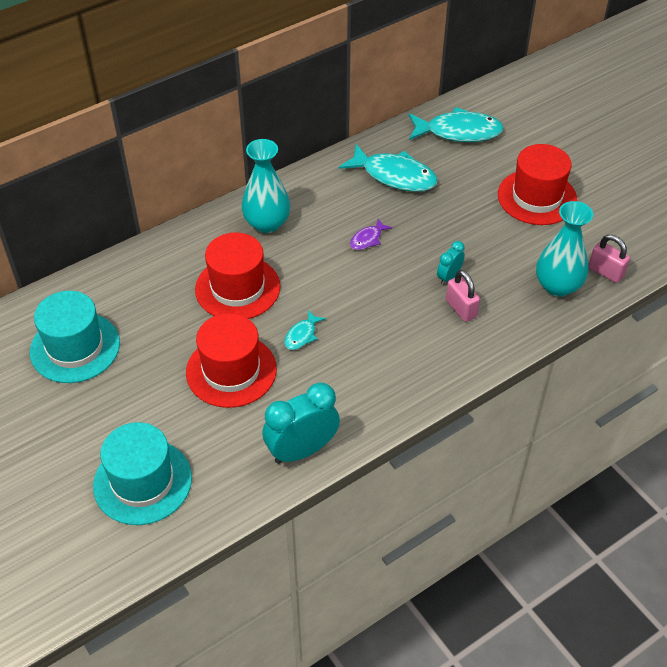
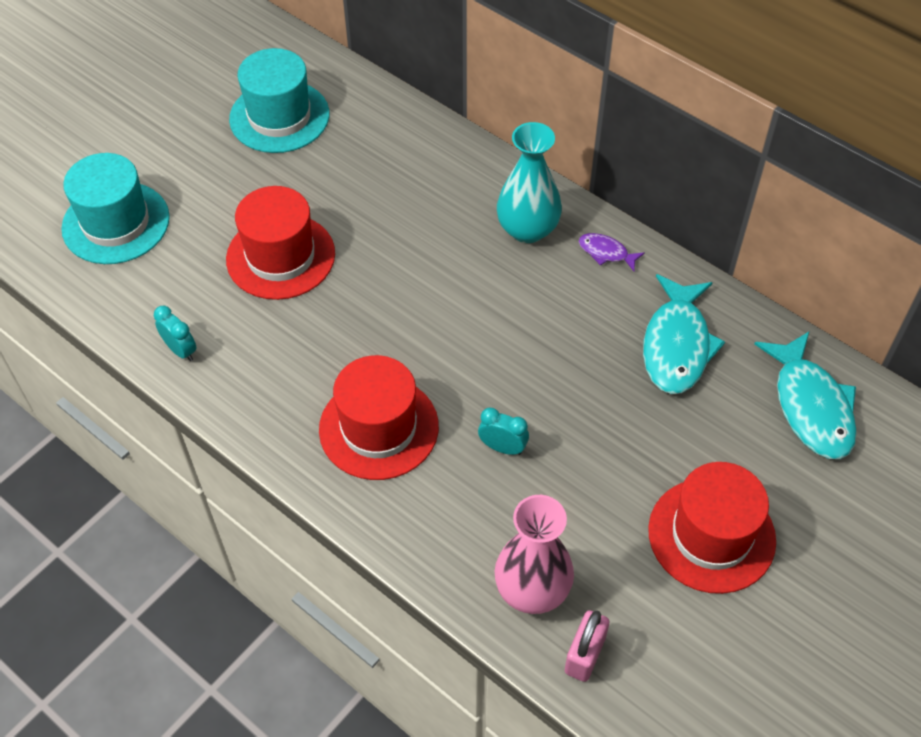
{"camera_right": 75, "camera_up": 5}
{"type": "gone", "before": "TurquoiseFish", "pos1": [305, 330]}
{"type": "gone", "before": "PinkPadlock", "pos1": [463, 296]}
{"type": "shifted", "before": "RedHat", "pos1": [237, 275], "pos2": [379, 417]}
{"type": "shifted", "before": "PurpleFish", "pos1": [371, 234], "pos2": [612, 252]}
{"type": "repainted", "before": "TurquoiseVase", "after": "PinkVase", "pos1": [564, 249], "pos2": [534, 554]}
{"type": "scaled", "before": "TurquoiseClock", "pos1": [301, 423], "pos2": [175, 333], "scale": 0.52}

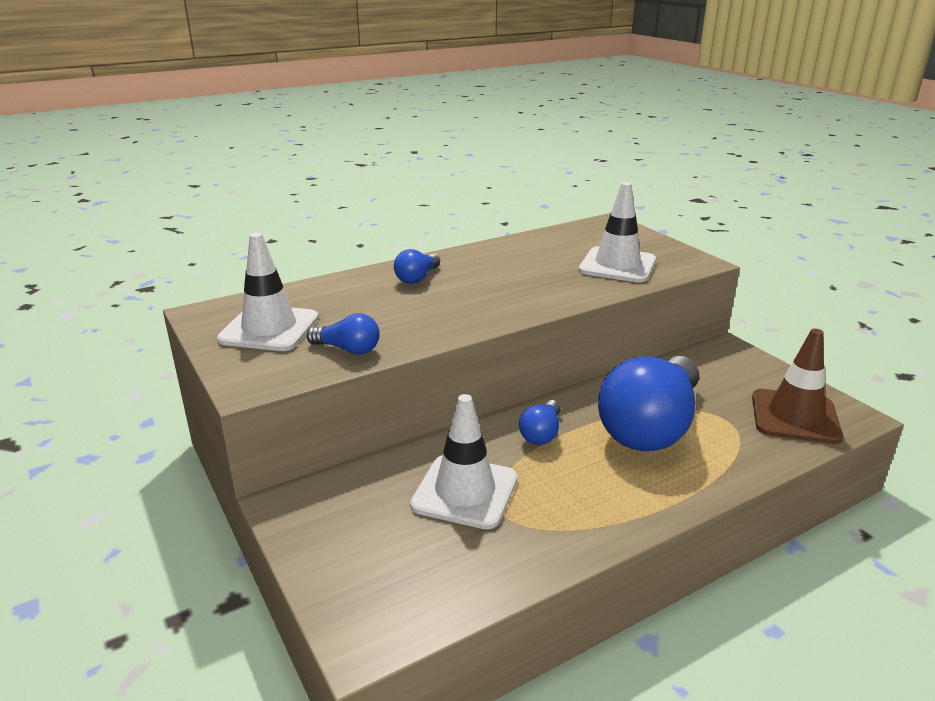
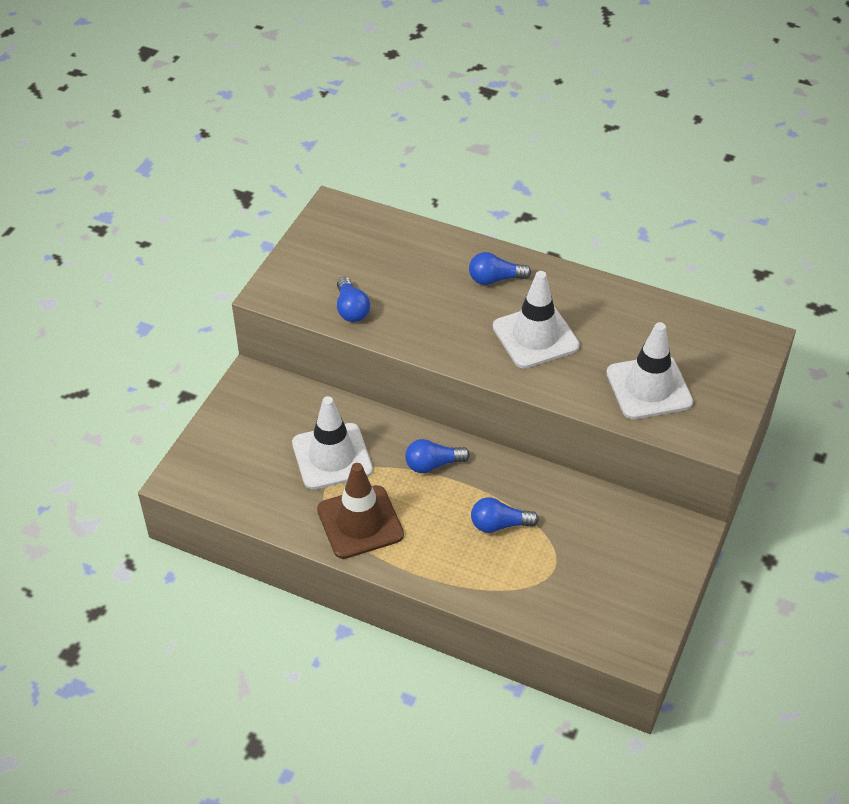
{"camera_right": 55, "camera_up": 20}
{"type": "shifted", "before": "WhiteTrafficCone", "pos1": [268, 292], "pos2": [536, 320]}
{"type": "shifted", "before": "BrownTrafficCone", "pos1": [797, 386], "pos2": [360, 511]}
{"type": "scaled", "before": "BlueLightBulb", "pos1": [648, 403], "pos2": [505, 515], "scale": 0.43}

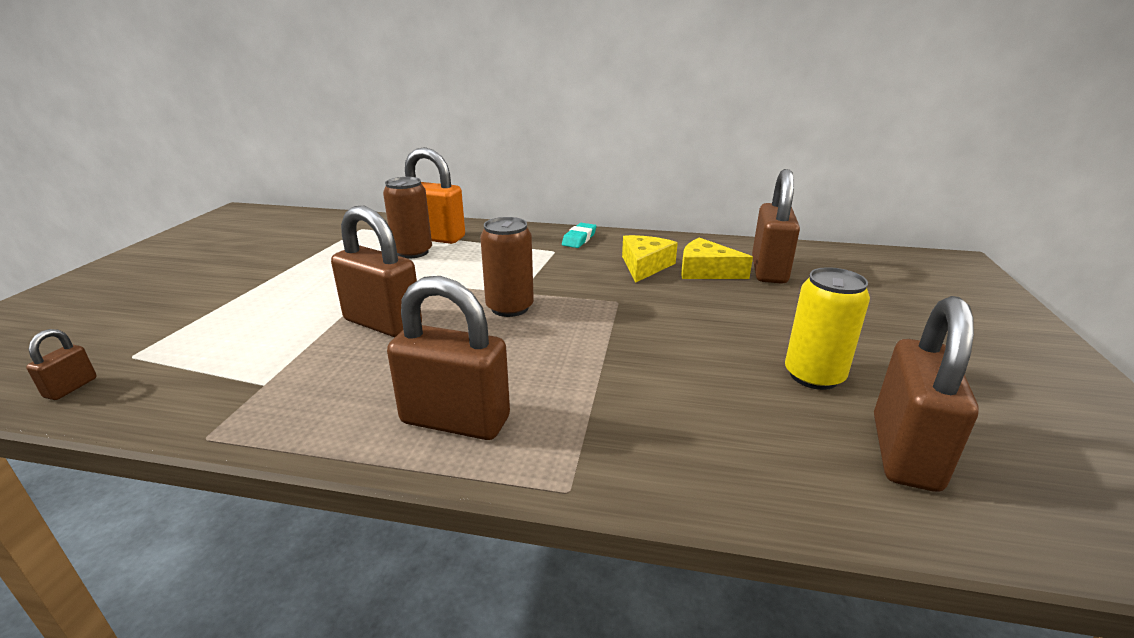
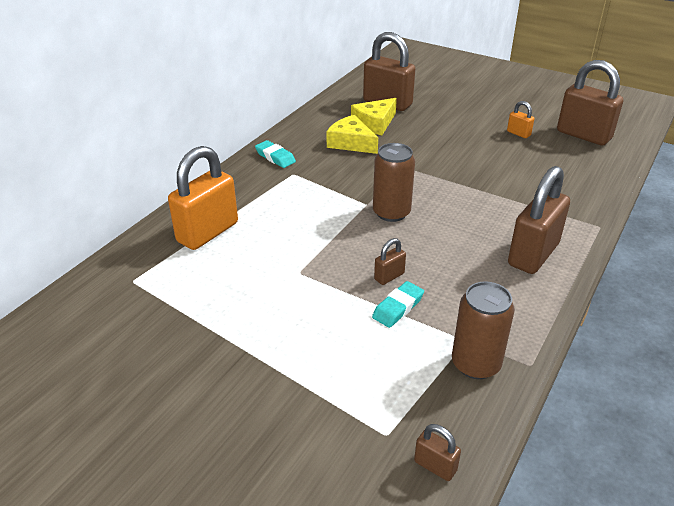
{"camera_right": -70, "camera_up": 10}
{"type": "new", "after": "TurquoiseEraser", "pos2": [398, 304]}
{"type": "shifted", "before": "BrownCan", "pos1": [407, 217], "pos2": [483, 330]}
{"type": "swapped", "before": "YellowCan", "after": "OrangePadlock", "pos1": [827, 328], "pos2": [520, 119]}
{"type": "scaled", "before": "BrownPadlock", "pos1": [376, 271], "pos2": [390, 261], "scale": 0.45}

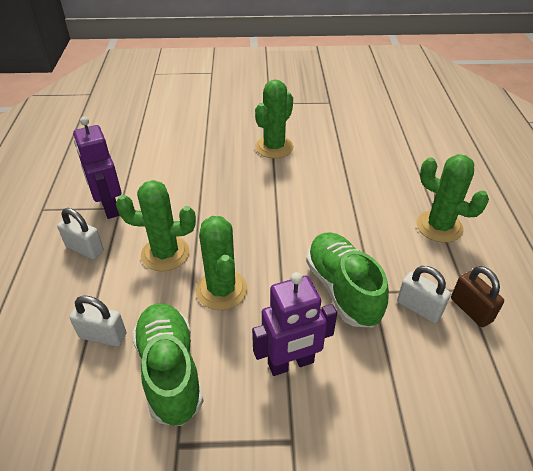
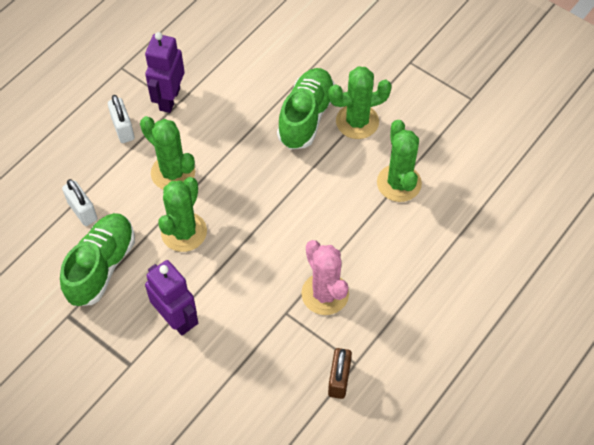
{"camera_right": 40, "camera_up": 15}
{"type": "gone", "before": "WhitePadlock", "pos1": [424, 294]}
{"type": "new", "after": "PinkCactus", "pos2": [325, 277]}
{"type": "shifted", "before": "GreenShoe", "pos1": [347, 279], "pos2": [306, 109]}
{"type": "shifted", "before": "GreenCactus", "pos1": [452, 198], "pos2": [399, 161]}
{"type": "rotated", "before": "PurpleRobot", "pos1": [294, 324], "pos2": [171, 297], "turn": -150}

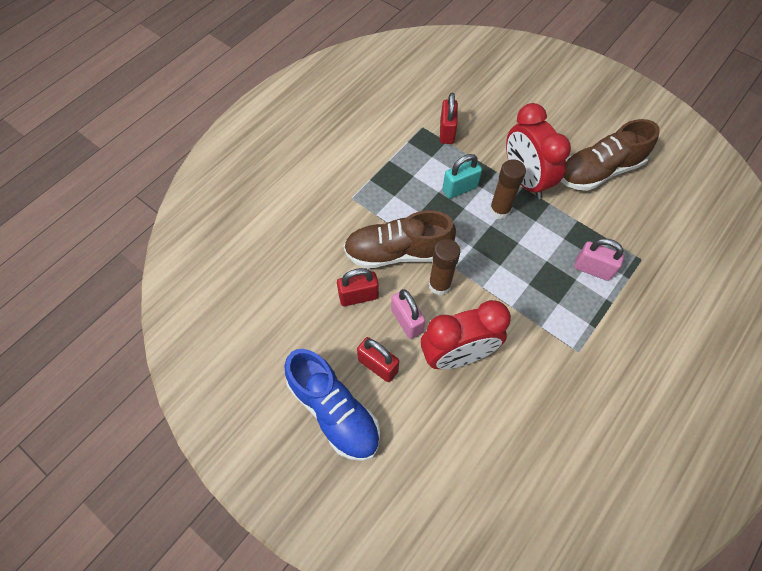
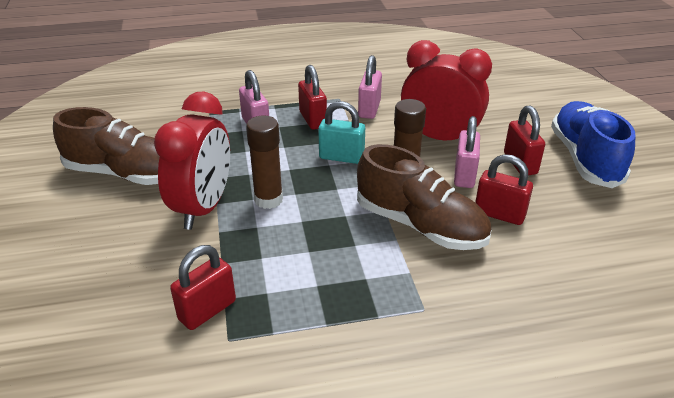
{"camera_right": -140, "camera_up": -25}
{"type": "new", "after": "RedPadlock", "pos2": [312, 97]}
{"type": "new", "after": "PinkPadlock", "pos2": [370, 87]}
{"type": "shifted", "before": "TurquoisePadlock", "pos1": [462, 176], "pos2": [341, 132]}

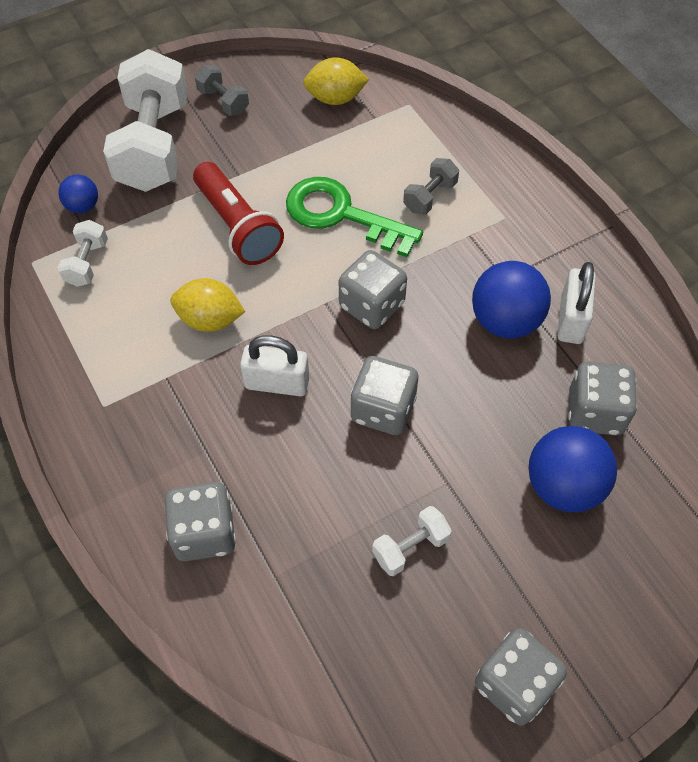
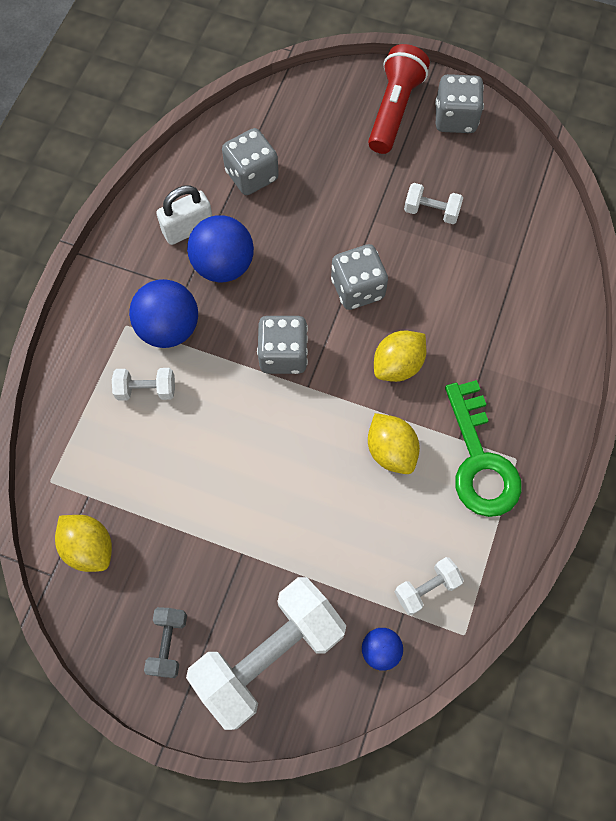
{"camera_right": -130, "camera_up": 10}
{"type": "gone", "before": "GreyDice", "pos1": [200, 521]}
{"type": "shifted", "before": "RedFlashlight", "pos1": [238, 213], "pos2": [399, 99]}
{"type": "shifted", "before": "GreenKey", "pos1": [354, 217], "pos2": [483, 448]}
{"type": "shifted", "before": "BlueBall", "pos1": [572, 469], "pos2": [163, 313]}
{"type": "swapped", "before": "WhitePadlock", "after": "YellowLemon", "pos1": [274, 365], "pos2": [400, 356]}
{"type": "repainted", "before": "GreyDumbbell", "after": "WhiteDumbbell", "pos1": [431, 186], "pos2": [143, 384]}

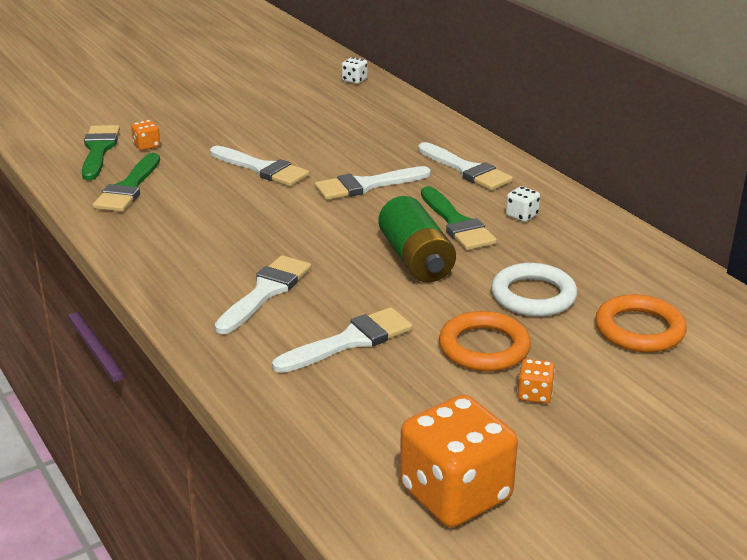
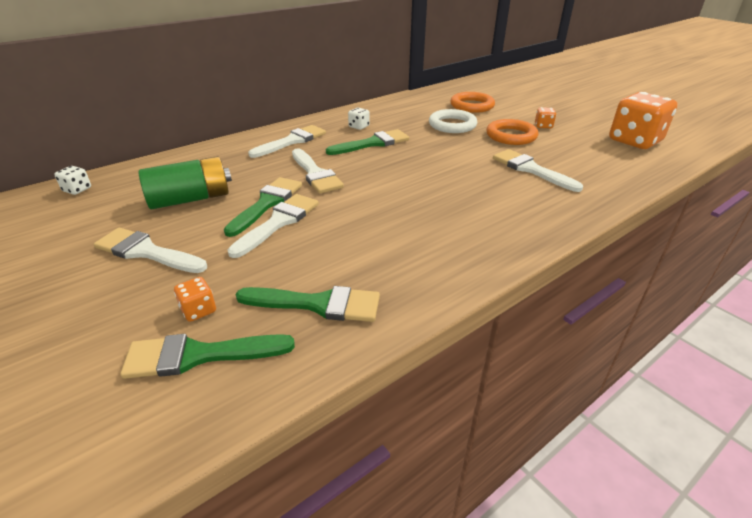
{"camera_right": -95, "camera_up": 5}
{"type": "new", "after": "GreenBrush", "pos2": [263, 207]}
{"type": "shifted", "before": "WhiteBrush", "pos1": [262, 294], "pos2": [150, 250]}
{"type": "shifted", "before": "GreenBattery", "pos1": [417, 239], "pos2": [185, 182]}

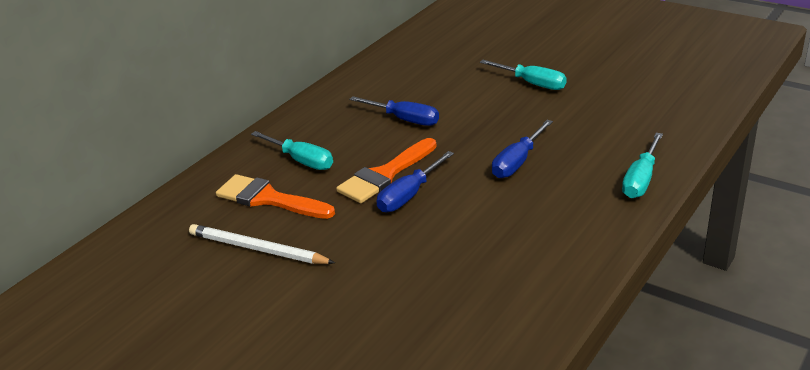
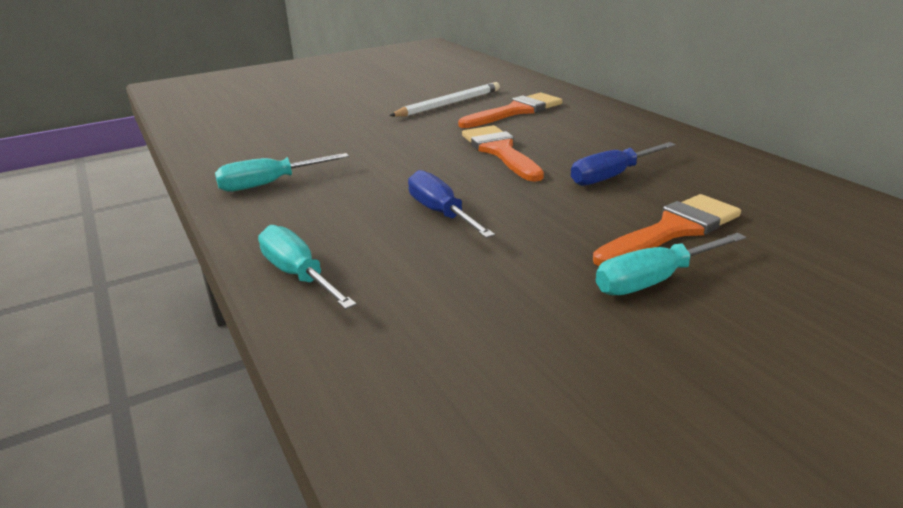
{"camera_right": 115, "camera_up": -5}
{"type": "gone", "before": "BlueScrewdriver", "pos1": [415, 181]}
{"type": "new", "after": "OrangeBrush", "pos2": [667, 230]}
{"type": "shifted", "before": "TurquoiseScrewdriver", "pos1": [292, 150], "pos2": [282, 172]}

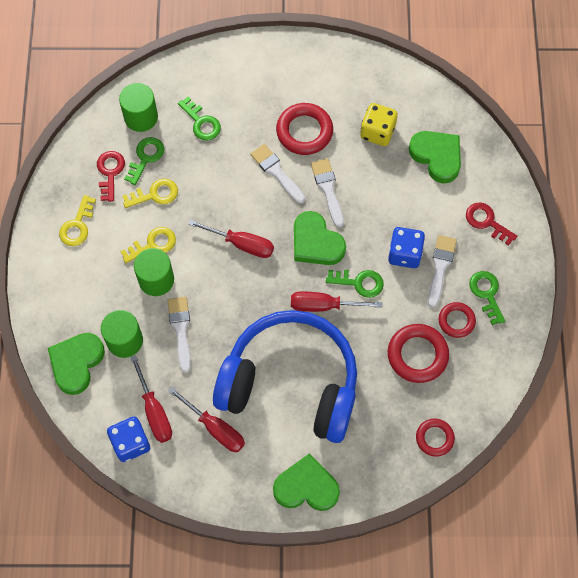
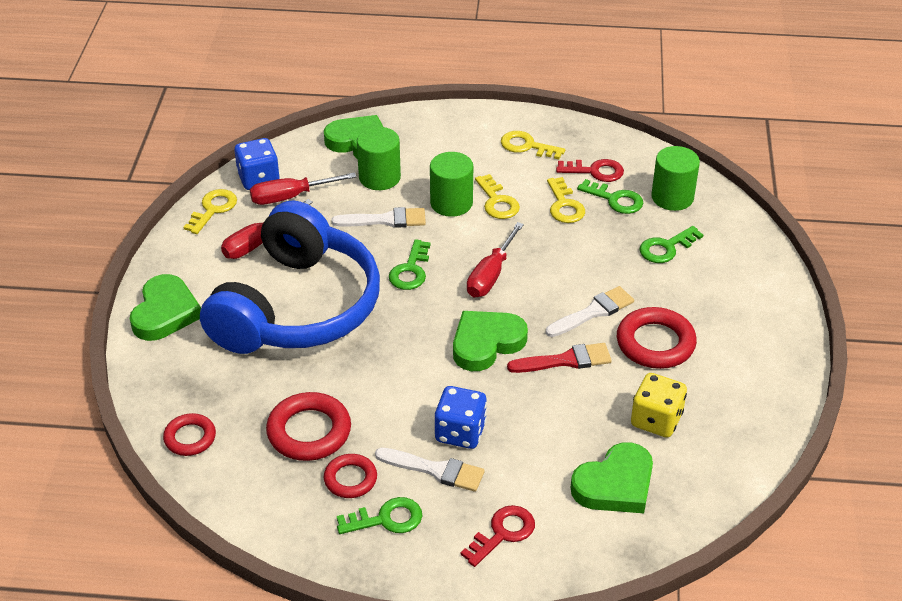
{"camera_right": 95, "camera_up": -25}
{"type": "gone", "before": "RedScrewdriver", "pos1": [336, 301]}
{"type": "new", "after": "YellowKey", "pos2": [210, 211]}
{"type": "shifted", "before": "GreenKey", "pos1": [355, 284], "pos2": [410, 264]}
{"type": "repainted", "before": "WhiteBrush", "after": "RedBrush", "pos1": [327, 193], "pos2": [559, 358]}

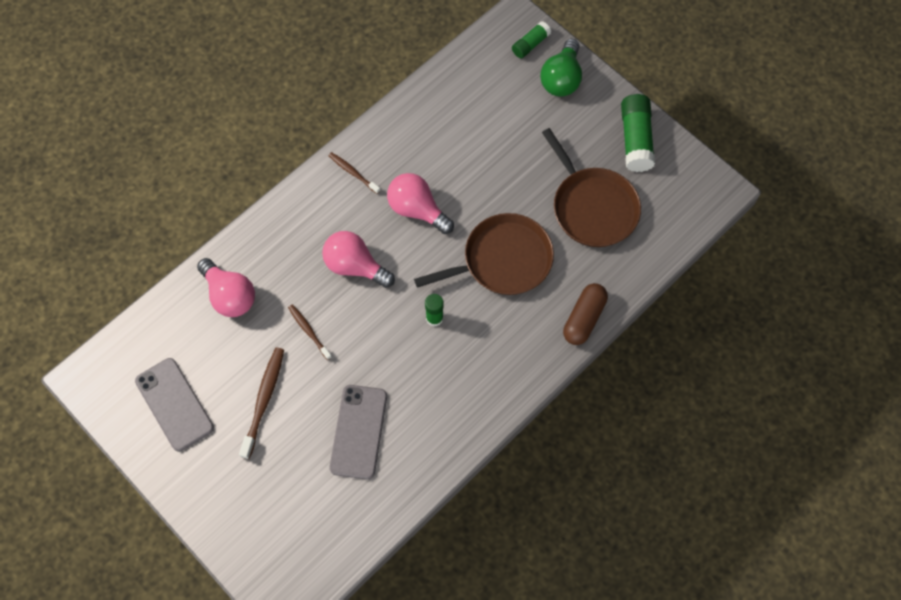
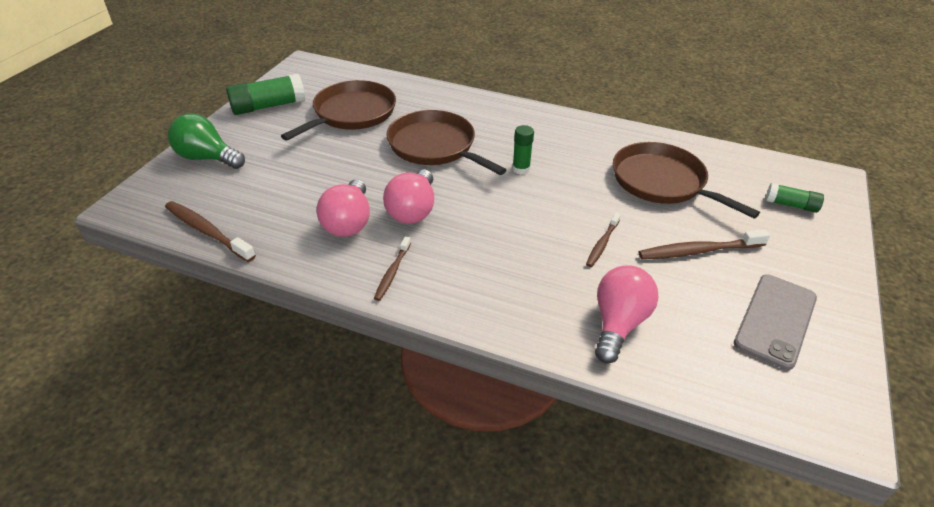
{"camera_right": -115, "camera_up": -25}
{"type": "gone", "before": "BrownCapsule", "pos1": [585, 314]}
{"type": "new", "after": "BrownToothbrush", "pos2": [210, 231]}
{"type": "shifted", "before": "PinkLightBulb", "pos1": [358, 259], "pos2": [343, 208]}
{"type": "shifted", "before": "GreenGlueStick", "pos1": [531, 40], "pos2": [794, 198]}
{"type": "swapped", "before": "GreyPhone", "after": "BrownPan", "pos1": [358, 432], "pos2": [686, 180]}
{"type": "rotated", "before": "GreenLightBulb", "pos1": [561, 68], "pos2": [206, 141], "turn": -150}

